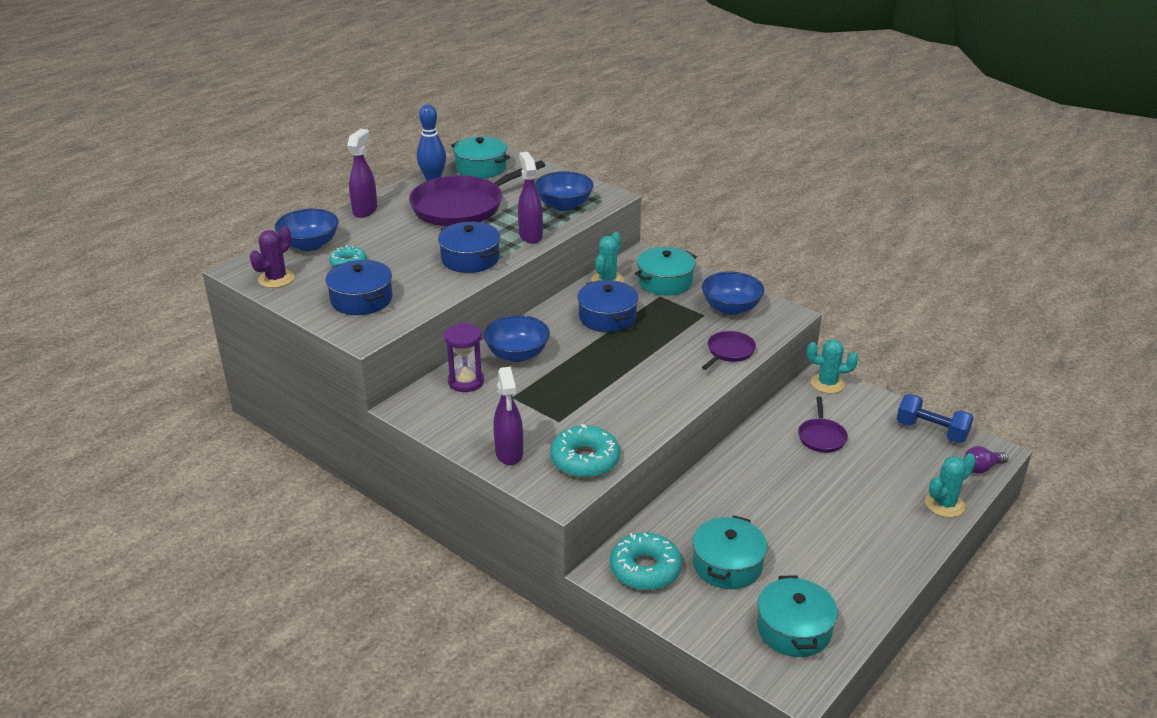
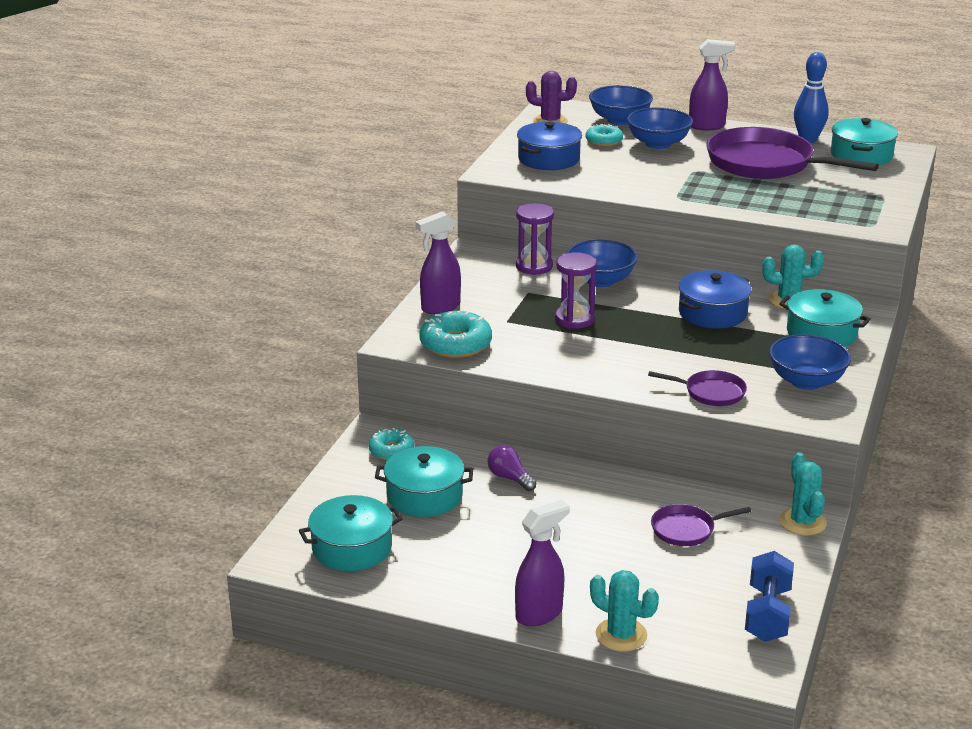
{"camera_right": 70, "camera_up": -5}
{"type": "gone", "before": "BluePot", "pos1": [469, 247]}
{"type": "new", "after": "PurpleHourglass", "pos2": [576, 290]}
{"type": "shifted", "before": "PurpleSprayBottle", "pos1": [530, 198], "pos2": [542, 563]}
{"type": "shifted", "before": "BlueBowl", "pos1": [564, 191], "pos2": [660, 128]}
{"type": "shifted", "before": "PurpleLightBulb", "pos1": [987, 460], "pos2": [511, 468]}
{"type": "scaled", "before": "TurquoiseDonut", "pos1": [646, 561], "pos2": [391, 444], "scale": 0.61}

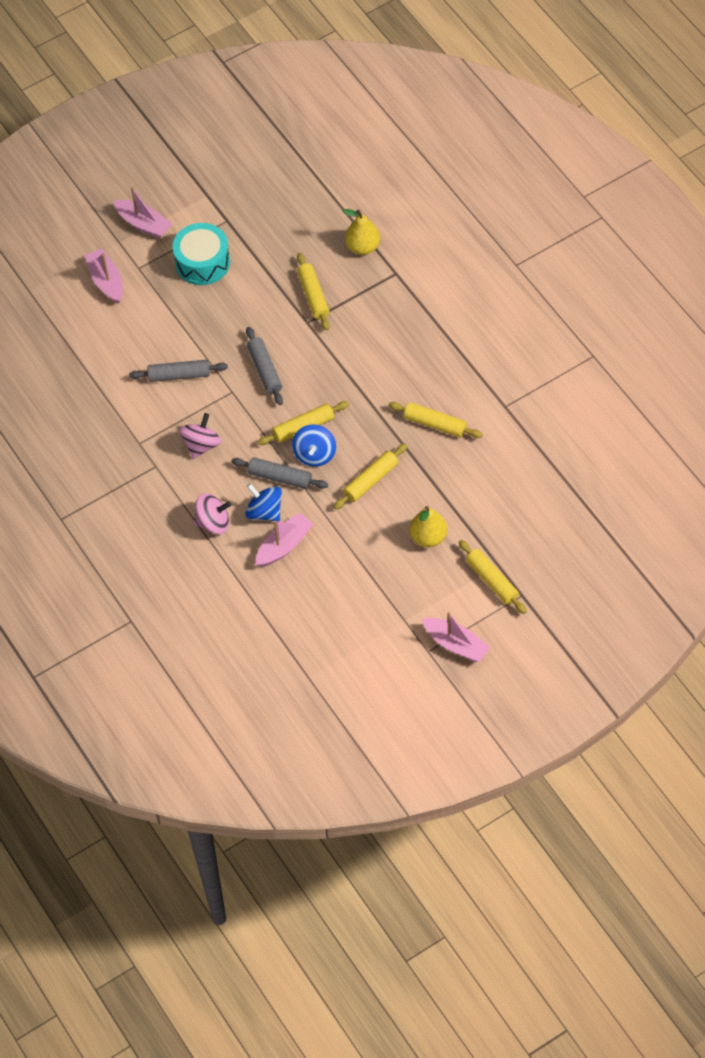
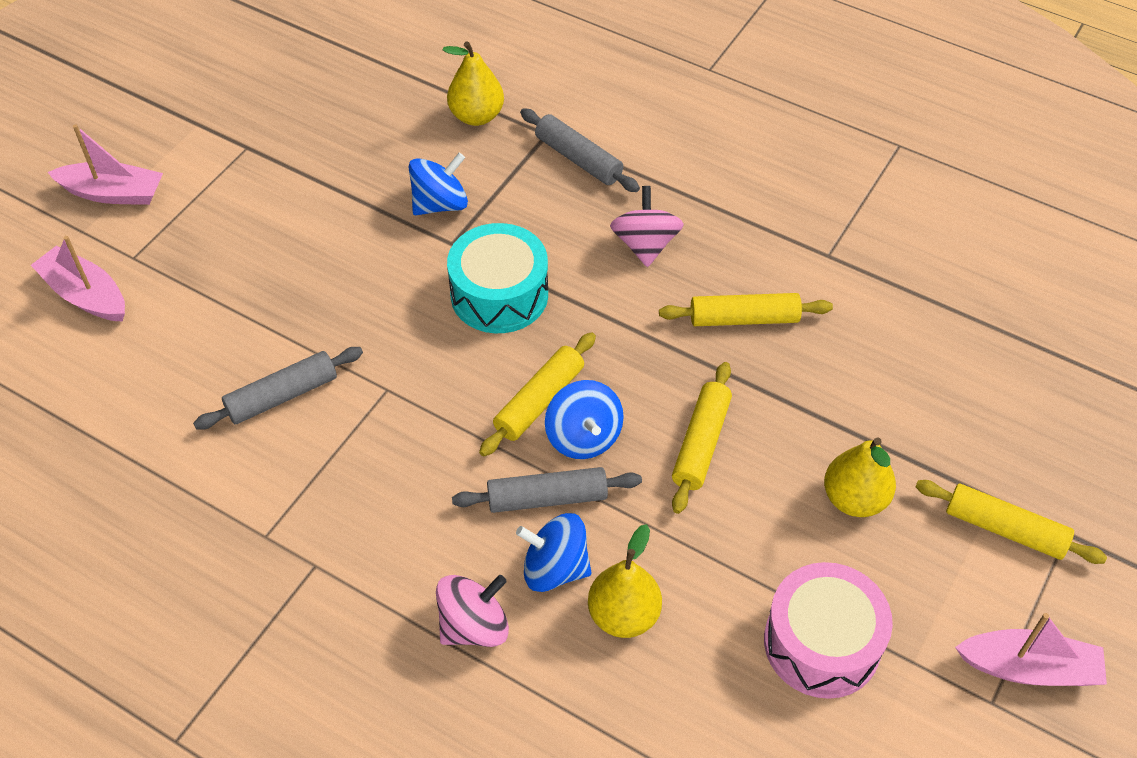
{"camera_right": -30, "camera_up": -5}
{"type": "new", "after": "PinkDrum", "pos2": [828, 630]}
{"type": "shifted", "before": "TurquoiseDrum", "pos1": [201, 254], "pos2": [497, 278]}
{"type": "shifted", "before": "PinkSpinningTop", "pos1": [200, 436], "pos2": [647, 226]}
{"type": "shifted", "before": "GreyRollingPin", "pos1": [264, 366], "pos2": [580, 150]}
{"type": "swapped", "before": "PinkBoat", "after": "YellowPear", "pos1": [284, 540], "pos2": [625, 581]}
{"type": "swapped", "before": "YellowRollingPin", "after": "BlueSpinningTop", "pos1": [313, 291], "pos2": [438, 184]}

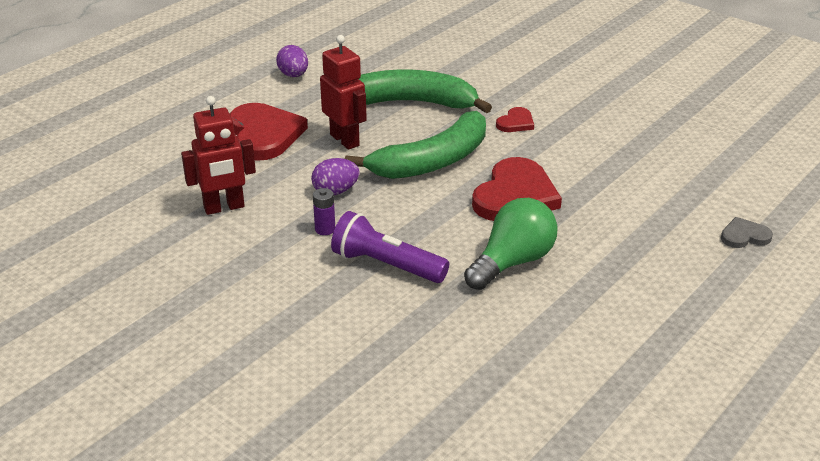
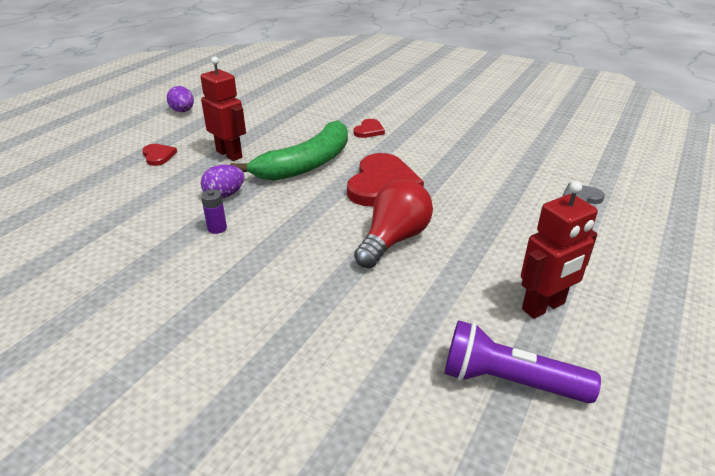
{"camera_right": -10, "camera_up": 0}
{"type": "gone", "before": "GreenBanana", "pos1": [425, 91]}
{"type": "shifted", "before": "RedRobot", "pos1": [218, 155], "pos2": [559, 250]}
{"type": "shifted", "before": "PurpleFlashlight", "pos1": [390, 247], "pos2": [522, 362]}
{"type": "repainted", "before": "GreenLightBulb", "after": "RedLightBulb", "pos1": [511, 244], "pos2": [393, 223]}
{"type": "scaled", "before": "RedHeart", "pos1": [269, 132], "pos2": [159, 155], "scale": 0.49}

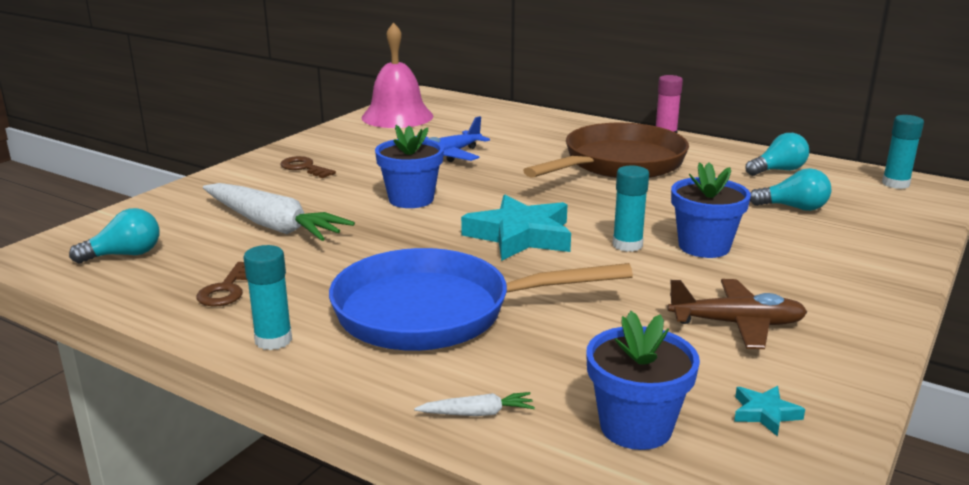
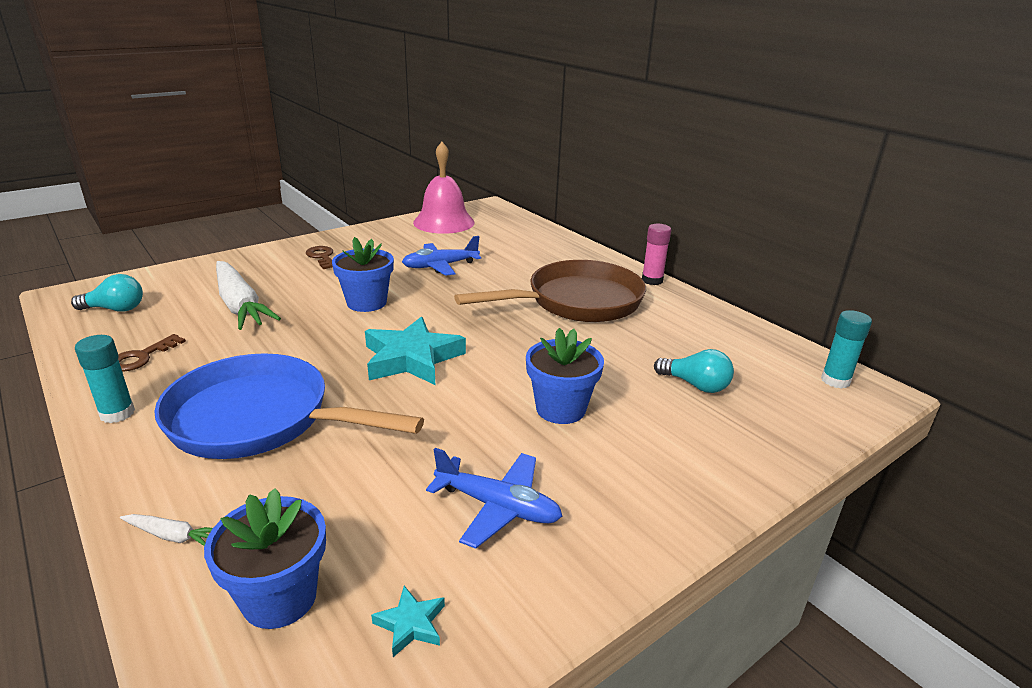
{"camera_right": 20, "camera_up": 5}
{"type": "gone", "before": "TurquoiseGlueStick", "pos1": [630, 208]}
{"type": "gone", "before": "TurquoiseLightBulb", "pos1": [777, 154]}
{"type": "repainted", "before": "BrownPlane", "after": "BluePlane", "pos1": [737, 314], "pos2": [494, 498]}

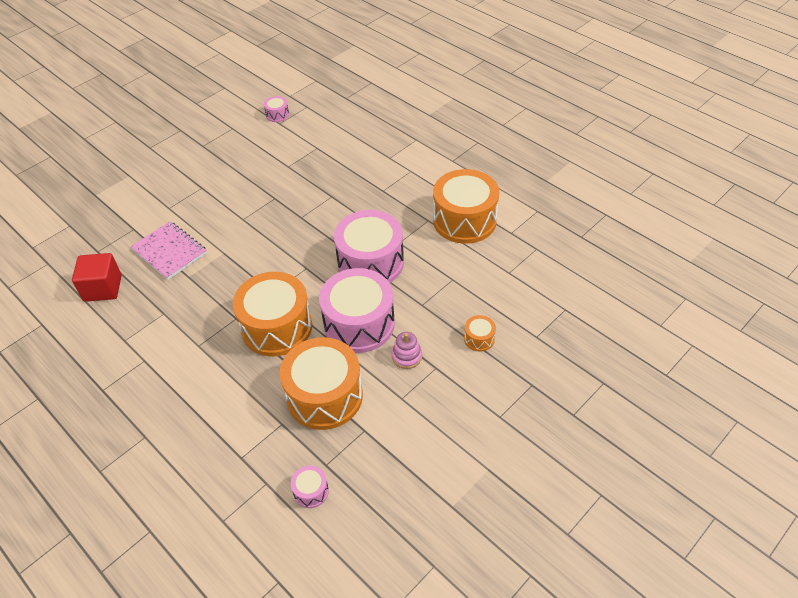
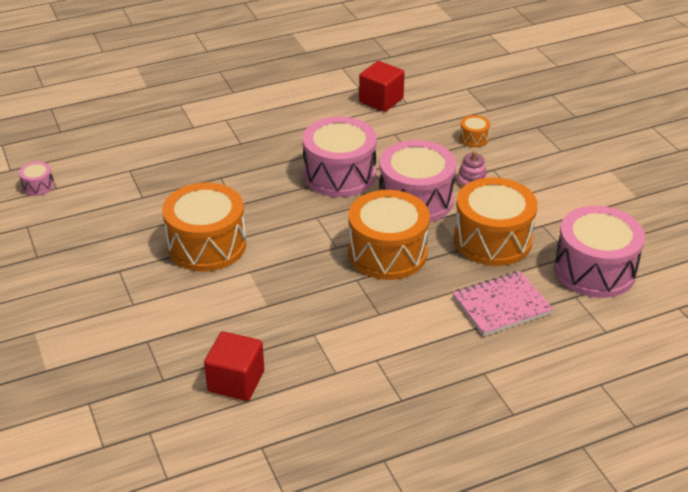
{"camera_right": -70, "camera_up": -10}
{"type": "new", "after": "RedCube", "pos2": [382, 86]}
{"type": "shifted", "before": "PinkNotebook", "pos1": [169, 250], "pos2": [503, 303]}
{"type": "shifted", "before": "OrangeDrum", "pos1": [466, 206], "pos2": [204, 226]}
{"type": "scaled", "before": "PinkDrum", "pos1": [310, 486], "pos2": [599, 252], "scale": 2.37}

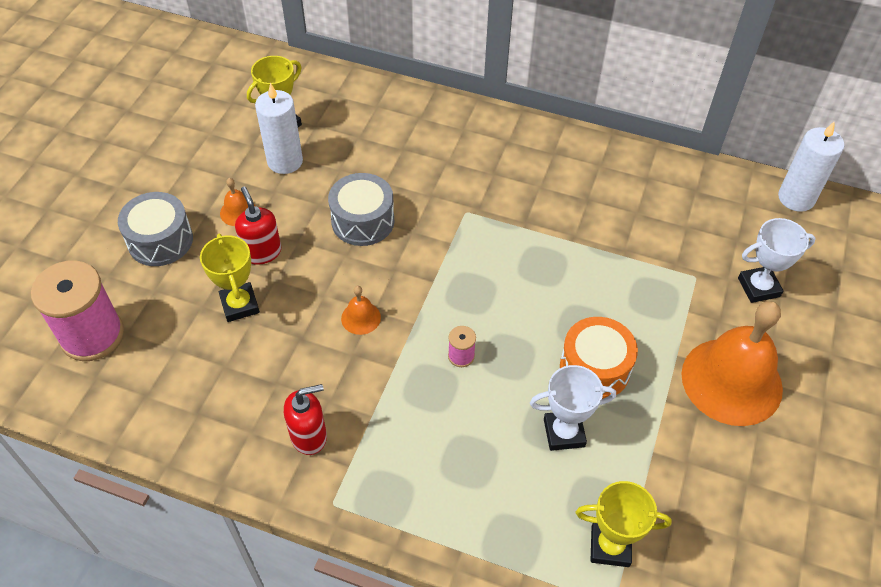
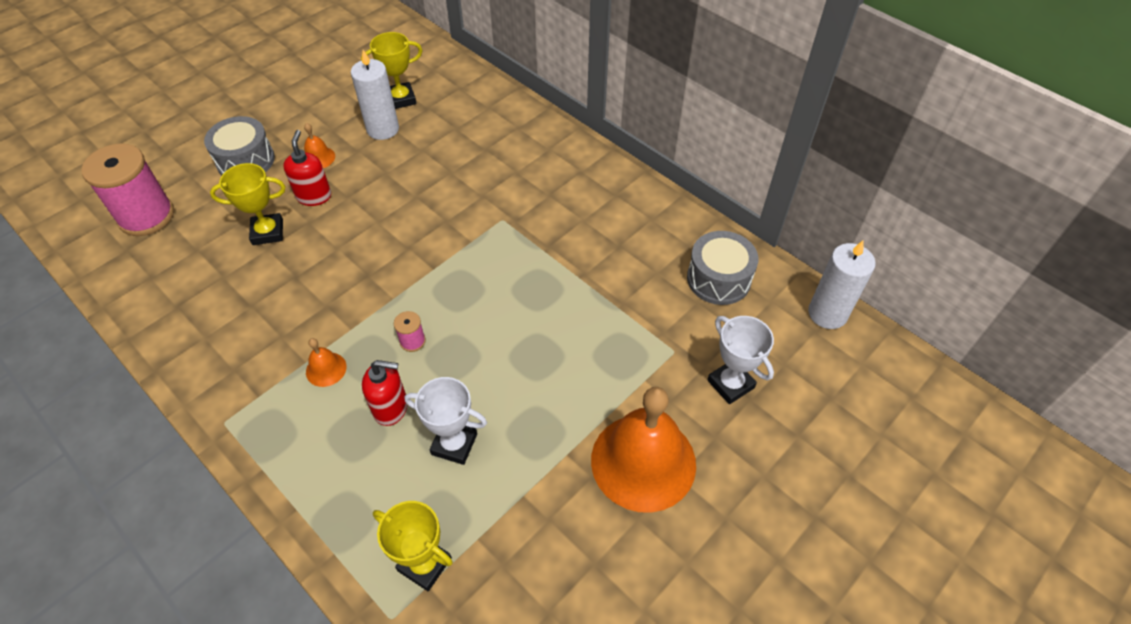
{"camera_right": 25, "camera_up": 0}
{"type": "gone", "before": "OrangeDrum", "pos1": [599, 358]}
{"type": "shifted", "before": "RedSoapDispenser", "pos1": [305, 419], "pos2": [385, 393]}
{"type": "shifted", "before": "GreyDrum", "pos1": [361, 209], "pos2": [722, 268]}
{"type": "shifted", "before": "OrangeBell", "pos1": [361, 310], "pos2": [326, 362]}
{"type": "rotated", "before": "YellowTrophy", "pos1": [230, 278], "pos2": [247, 204], "turn": 75}
{"type": "rotated", "before": "WhiteTrophy", "pos1": [777, 260], "pos2": [740, 360], "turn": 45}

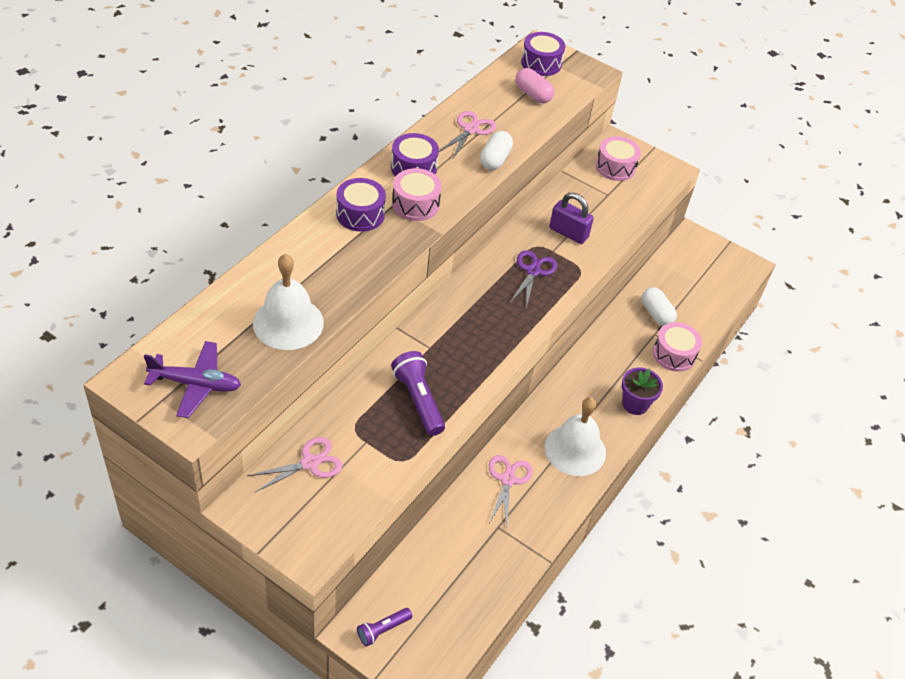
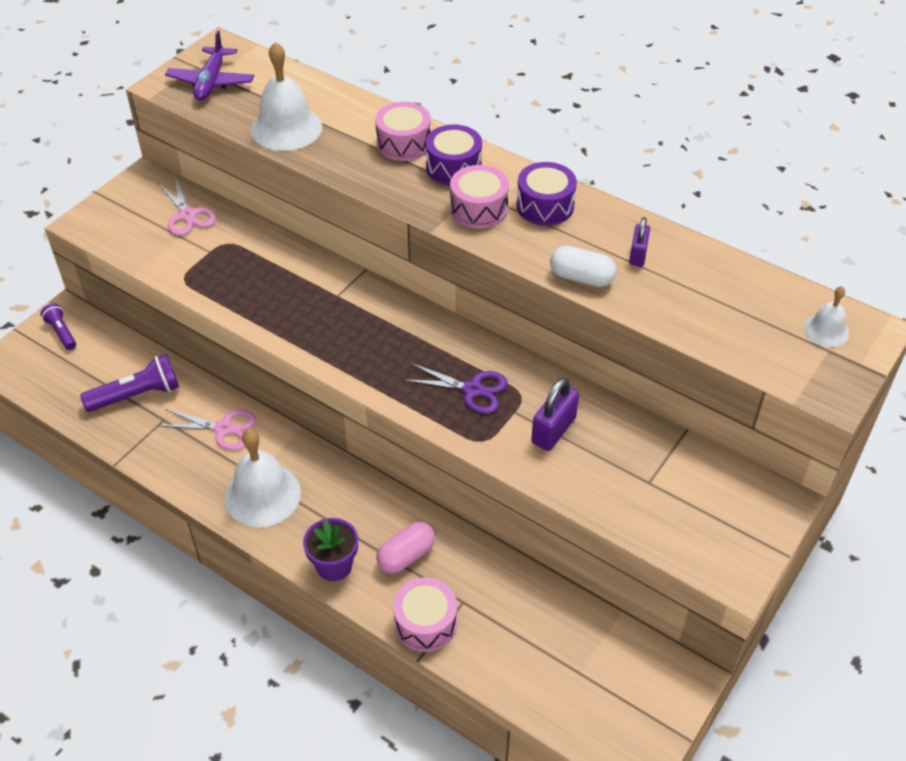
{"camera_right": 95, "camera_up": 0}
{"type": "gone", "before": "WhiteCapsule", "pos1": [659, 306]}
{"type": "shifted", "before": "PurpleFlashlight", "pos1": [418, 393], "pos2": [129, 383]}
{"type": "shifted", "before": "PinkCapsule", "pos1": [534, 85], "pos2": [405, 548]}
{"type": "shifted", "before": "PinkDrum", "pos1": [618, 158], "pos2": [403, 131]}
{"type": "swapped", "before": "PinkScissors", "after": "PurplePadlock", "pos1": [467, 135], "pos2": [639, 242]}
{"type": "swapped", "before": "PurpleDrum", "after": "WhiteBell", "pos1": [543, 54], "pos2": [826, 316]}

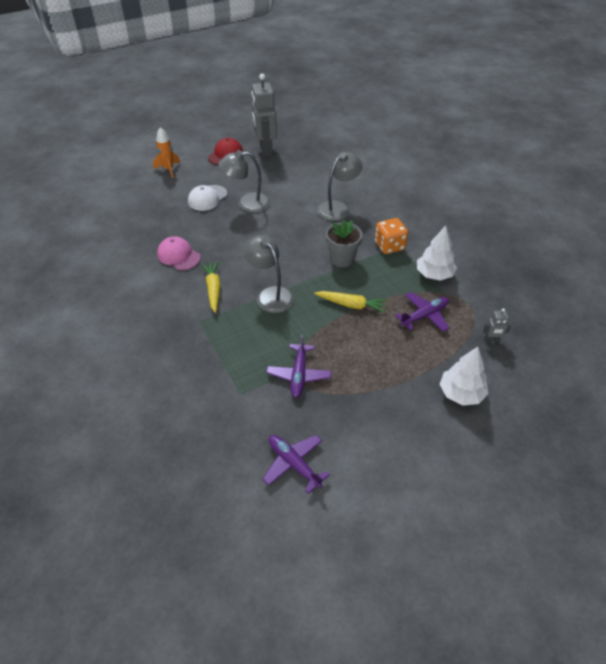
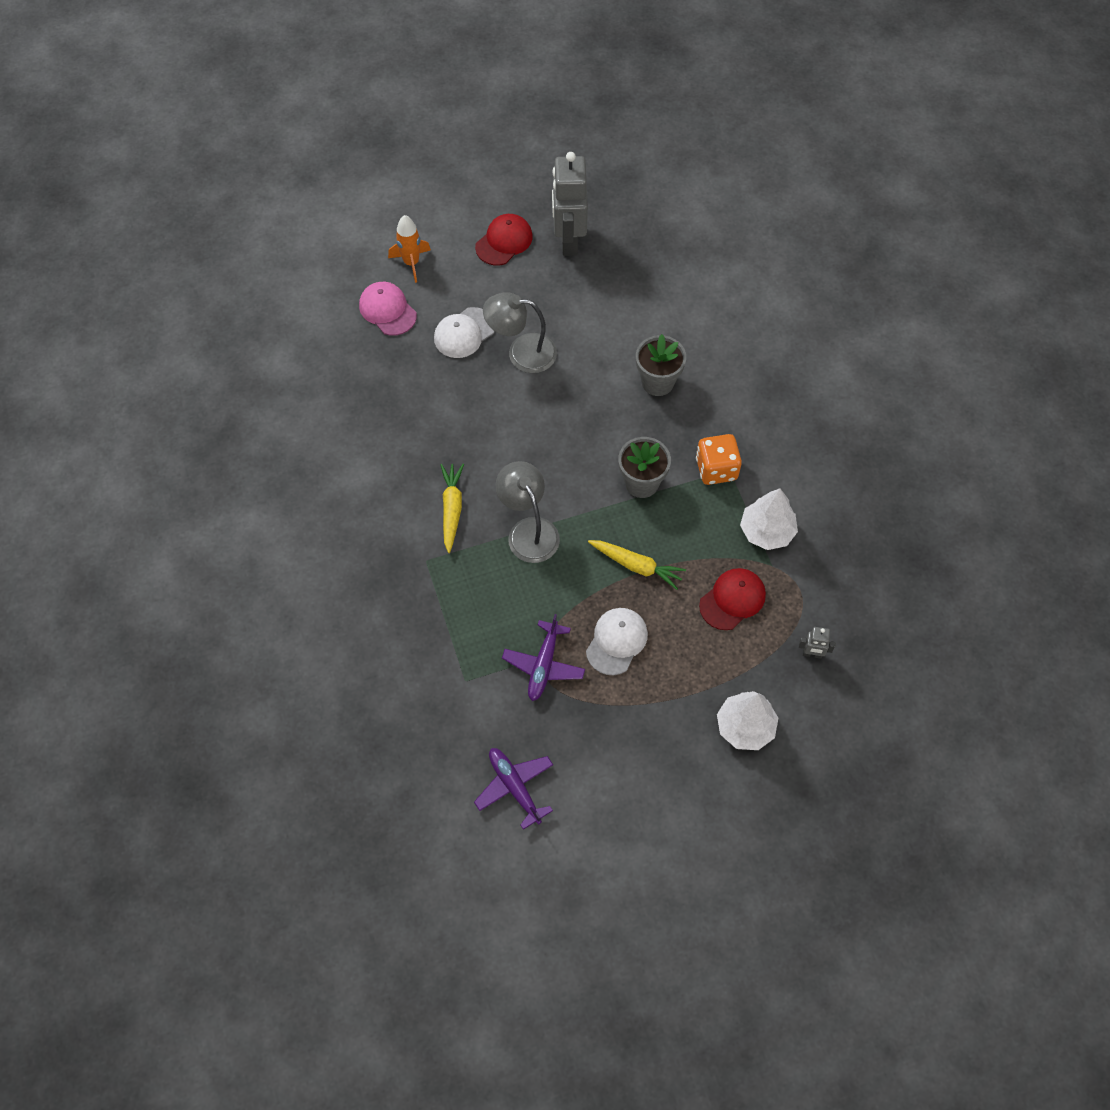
{"camera_right": 10, "camera_up": 15}
{"type": "new", "after": "WhiteCap", "pos2": [617, 641]}
{"type": "shifted", "before": "PinkCap", "pos1": [179, 253], "pos2": [388, 309]}
{"type": "swapped", "before": "GreyLamp", "after": "GreyFlowerPot", "pos1": [340, 186], "pos2": [661, 365]}
{"type": "swapped", "before": "PurplePlane", "after": "RedCap", "pos1": [422, 312], "pos2": [732, 599]}

